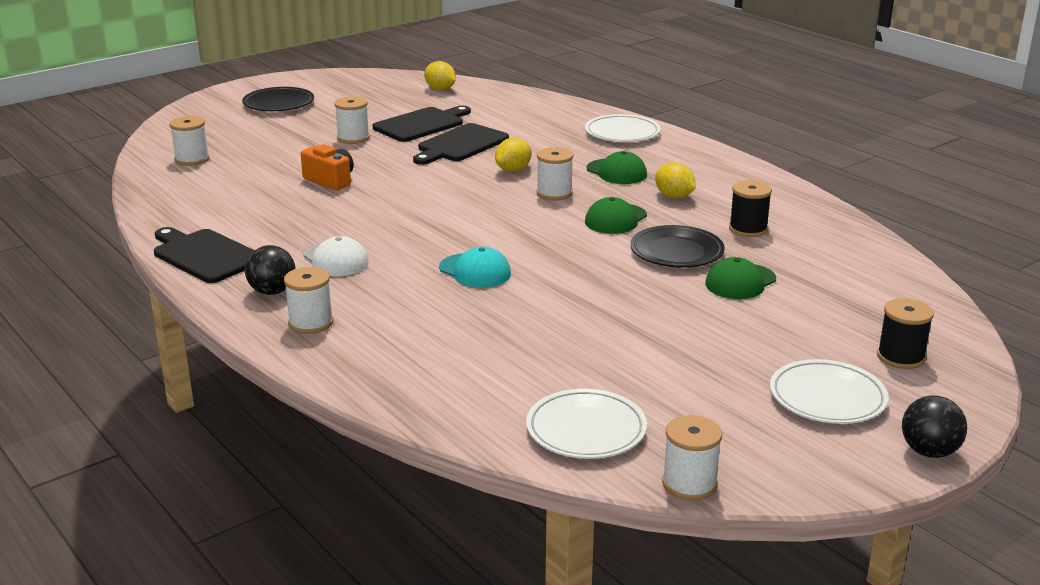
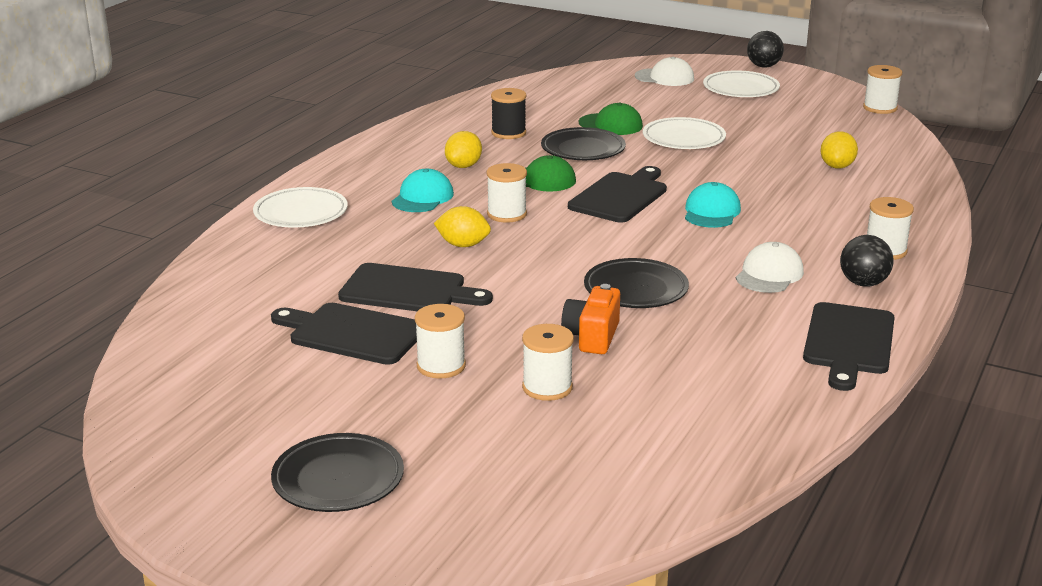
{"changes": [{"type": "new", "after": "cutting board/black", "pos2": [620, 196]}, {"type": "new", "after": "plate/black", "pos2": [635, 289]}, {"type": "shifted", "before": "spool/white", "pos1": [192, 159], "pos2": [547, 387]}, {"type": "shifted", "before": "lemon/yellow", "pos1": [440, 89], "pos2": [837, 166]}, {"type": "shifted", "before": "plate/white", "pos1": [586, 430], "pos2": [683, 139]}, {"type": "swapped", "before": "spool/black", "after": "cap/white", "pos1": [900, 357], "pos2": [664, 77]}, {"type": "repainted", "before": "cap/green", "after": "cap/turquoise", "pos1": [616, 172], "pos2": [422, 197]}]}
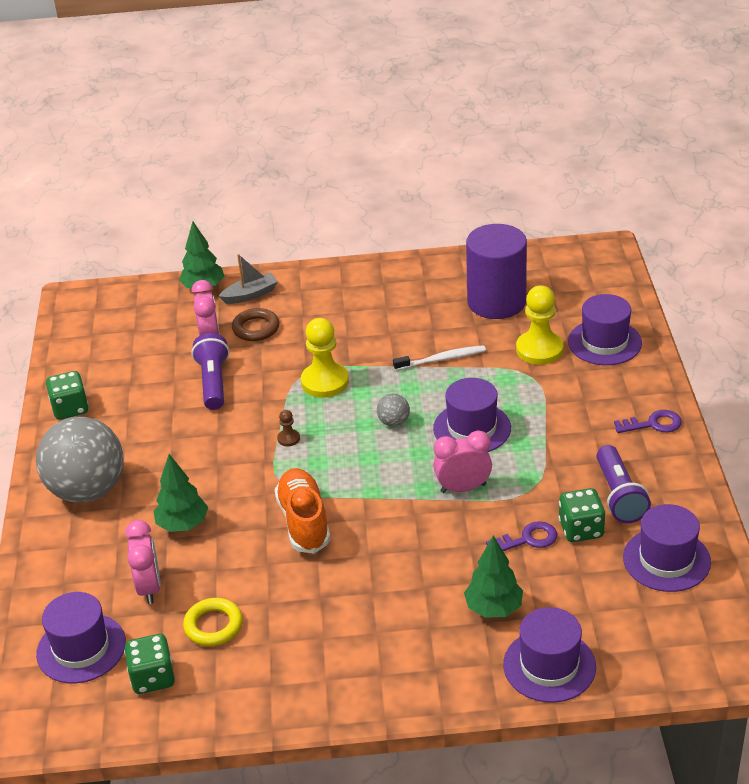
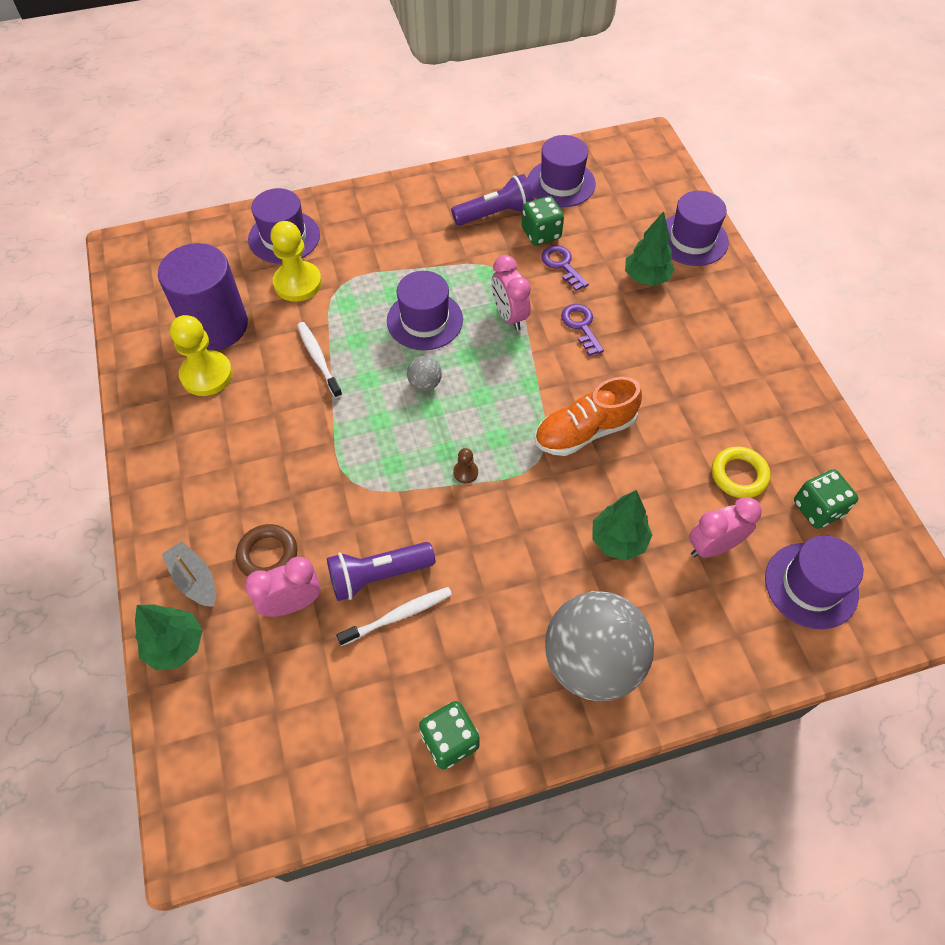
{"changes": [{"type": "new", "after": "toothbrush/white", "pos2": [398, 616]}, {"type": "shifted", "before": "pawn/yellow", "pos1": [325, 382], "pos2": [206, 375]}, {"type": "shifted", "before": "key/purple", "pos1": [653, 424], "pos2": [581, 326]}]}
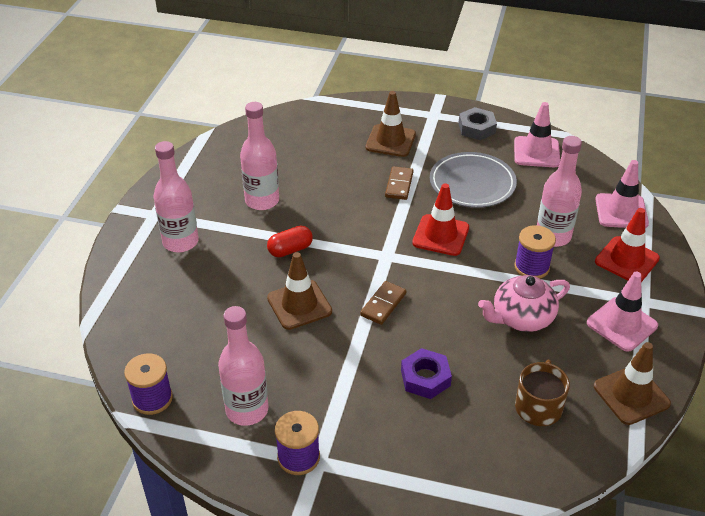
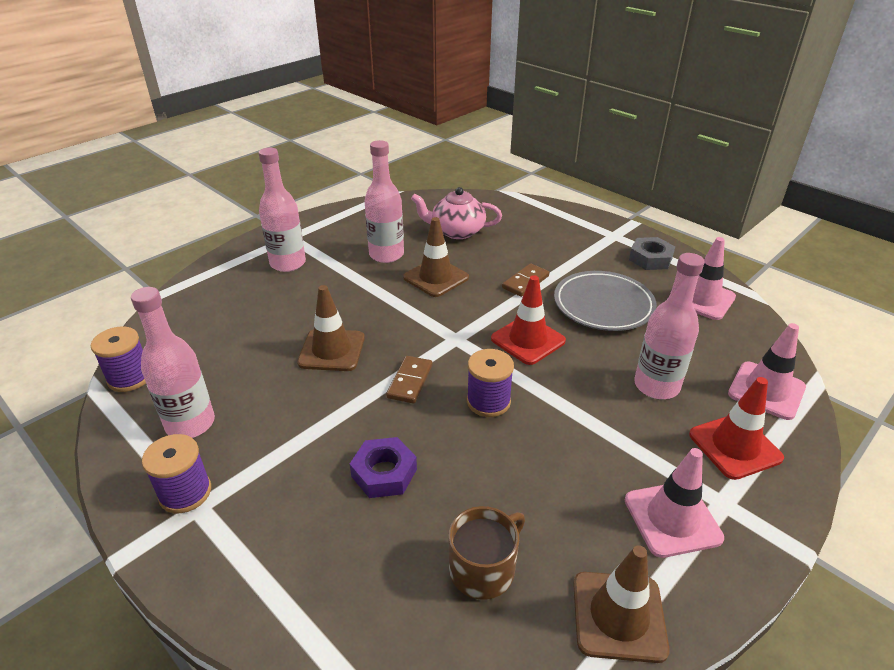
{"changes": [{"type": "gone", "before": "capsule/red", "pos1": [290, 250]}, {"type": "shifted", "before": "traffic cone/brown", "pos1": [390, 141], "pos2": [436, 278]}, {"type": "shifted", "before": "teapot/pink", "pos1": [521, 318], "pos2": [457, 231]}, {"type": "shifted", "before": "spool/purple", "pos1": [531, 267], "pos2": [488, 401]}, {"type": "rotated", "before": "domino/brown", "pos1": [383, 304], "pos2": [410, 381], "turn": -45}]}
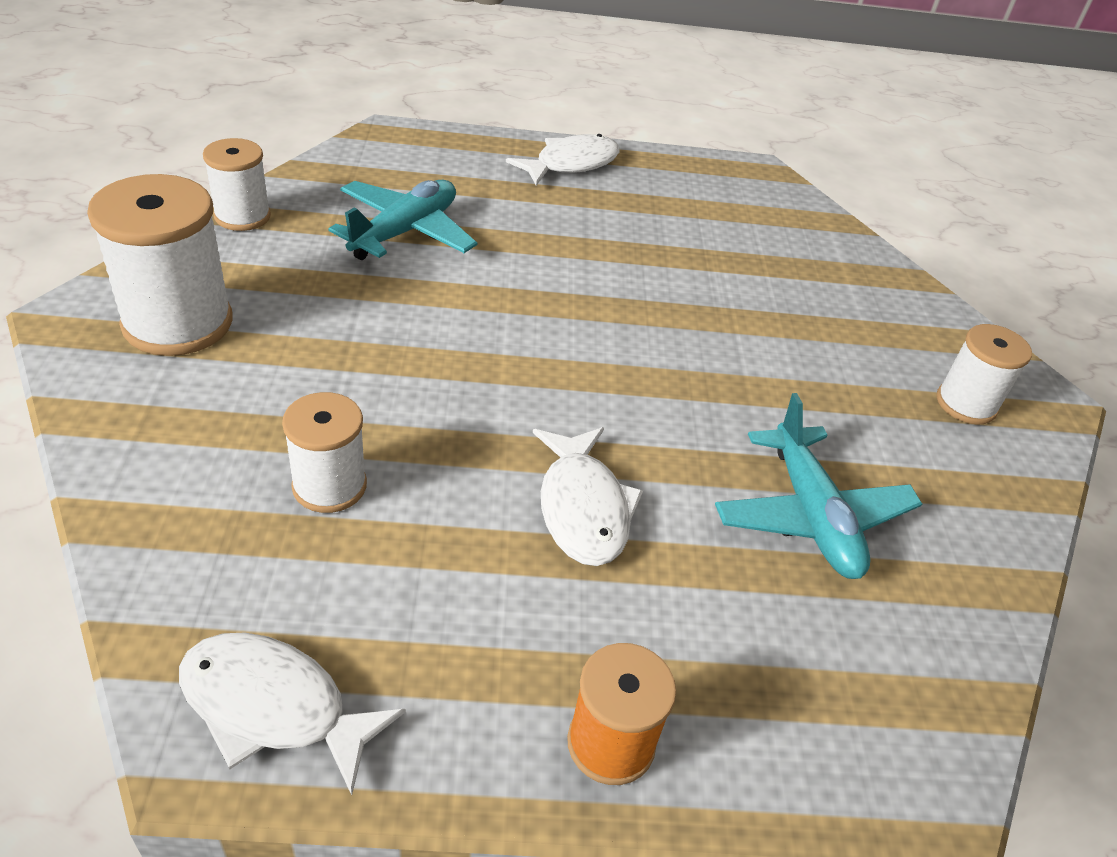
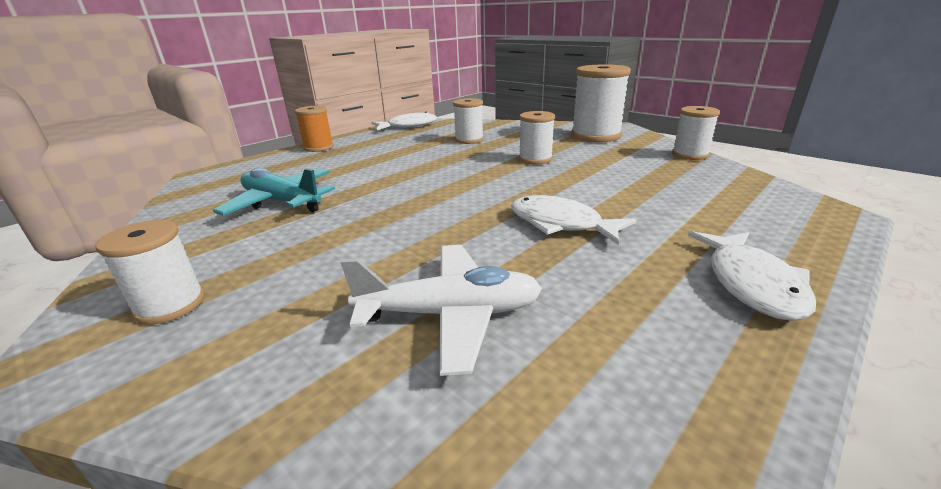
{"changes": [{"type": "gone", "before": "plane/turquoise", "pos1": [405, 232]}, {"type": "new", "after": "plane/white", "pos2": [450, 314]}, {"type": "new", "after": "spool/white", "pos2": [535, 159]}, {"type": "shifted", "before": "fish/white", "pos1": [583, 508], "pos2": [560, 224]}]}
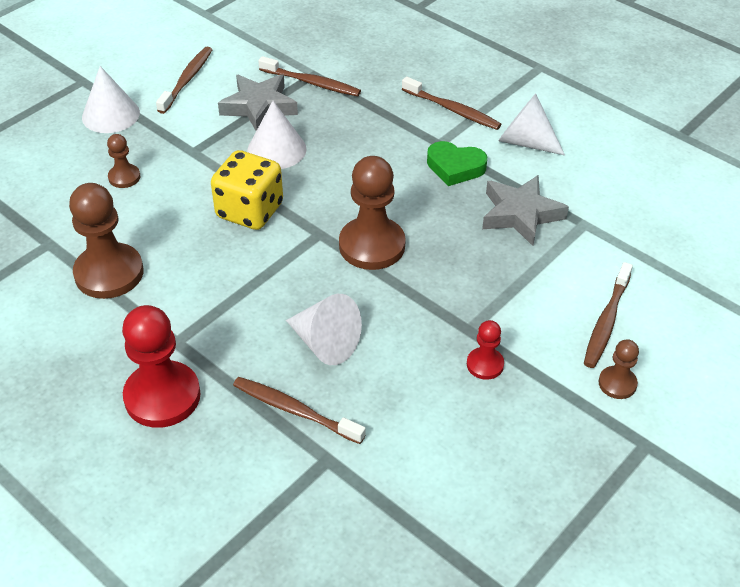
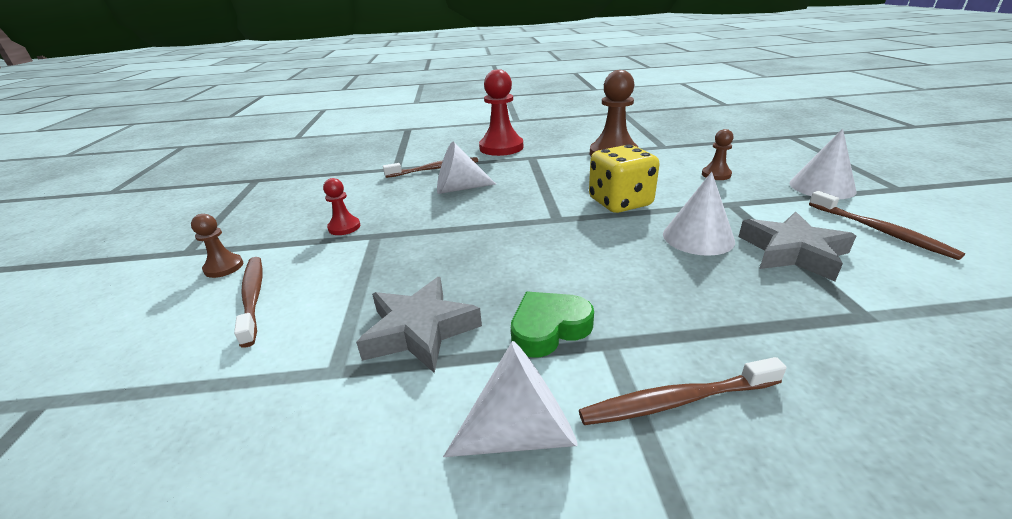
{"changes": [{"type": "gone", "before": "toothbrush/brown", "pos1": [312, 83]}, {"type": "gone", "before": "pawn/brown", "pos1": [372, 245]}]}
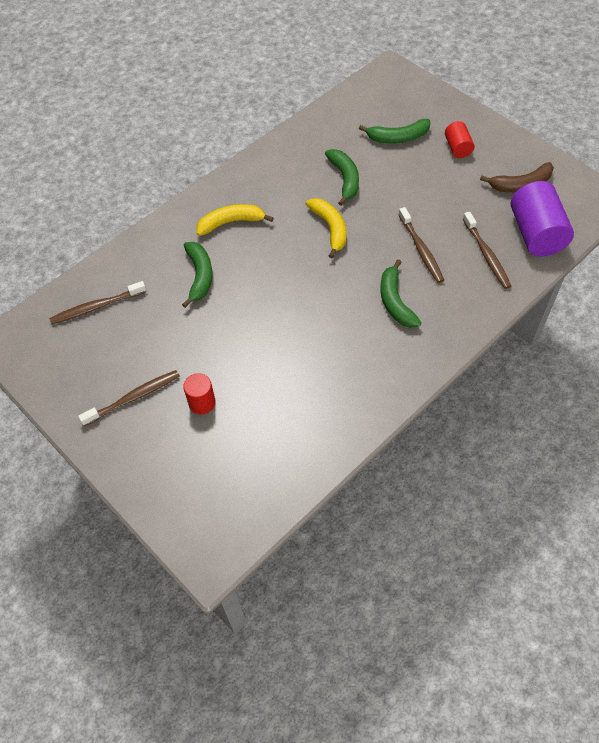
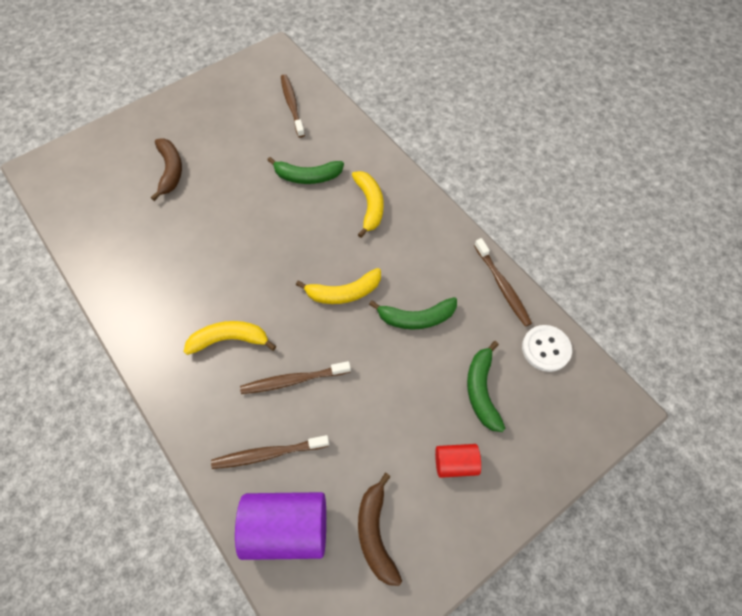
{"changes": [{"type": "new", "after": "button/white", "pos2": [546, 349]}, {"type": "shifted", "before": "toothbrush/brown", "pos1": [134, 398], "pos2": [502, 286]}, {"type": "swapped", "before": "cylinder/red", "after": "banana/brown", "pos1": [202, 403], "pos2": [170, 171]}, {"type": "repainted", "before": "banana/green", "after": "banana/yellow", "pos1": [395, 301], "pos2": [230, 339]}]}
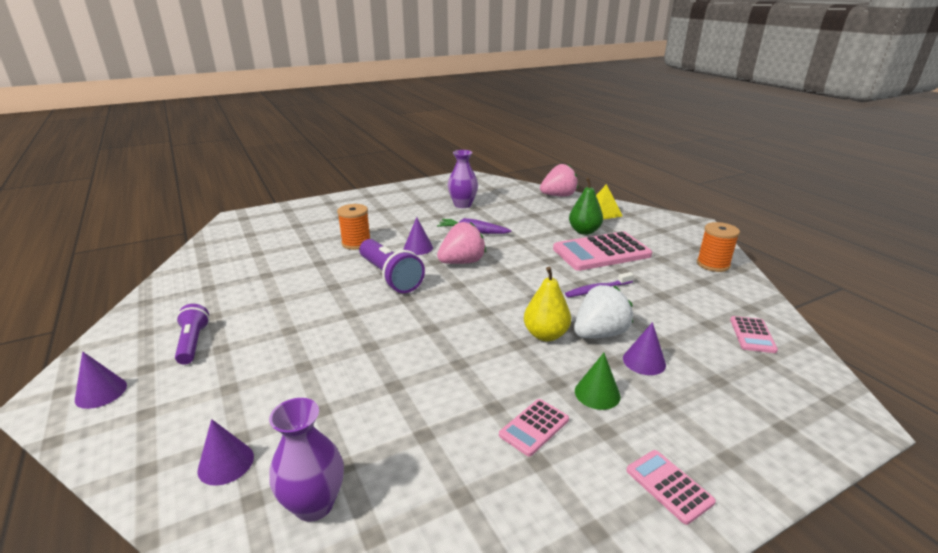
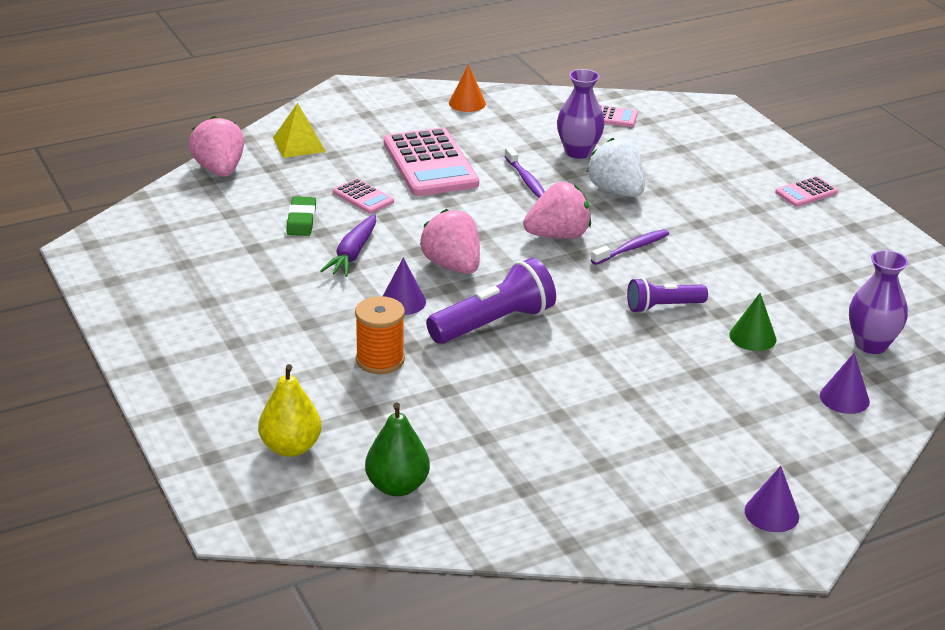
{"changes": [{"type": "gone", "before": "cone/purple", "pos1": [644, 361]}, {"type": "new", "after": "eraser/green", "pos2": [301, 220]}, {"type": "new", "after": "strawberry/pink", "pos2": [558, 235]}, {"type": "new", "after": "toothbrush/purple", "pos2": [632, 248]}, {"type": "shifted", "before": "flashlight/purple", "pos1": [193, 343], "pos2": [663, 307]}, {"type": "shifted", "before": "vase/purple", "pos1": [463, 205], "pos2": [578, 152]}, {"type": "shifted", "before": "calculator/pink", "pos1": [534, 427], "pos2": [363, 197]}, {"type": "shifted", "before": "pear/yellow", "pos1": [545, 335], "pos2": [290, 447]}, {"type": "shifted", "before": "pear/green", "pos1": [584, 231], "pos2": [397, 486]}, {"type": "shifted", "before": "cone/green", "pos1": [597, 393], "pos2": [752, 337]}, {"type": "swapped", "before": "spool/orange", "after": "cone/orange", "pos1": [713, 264], "pos2": [467, 103]}]}
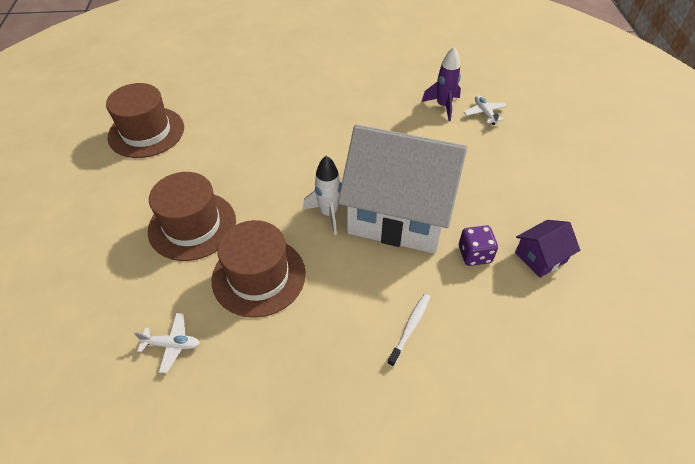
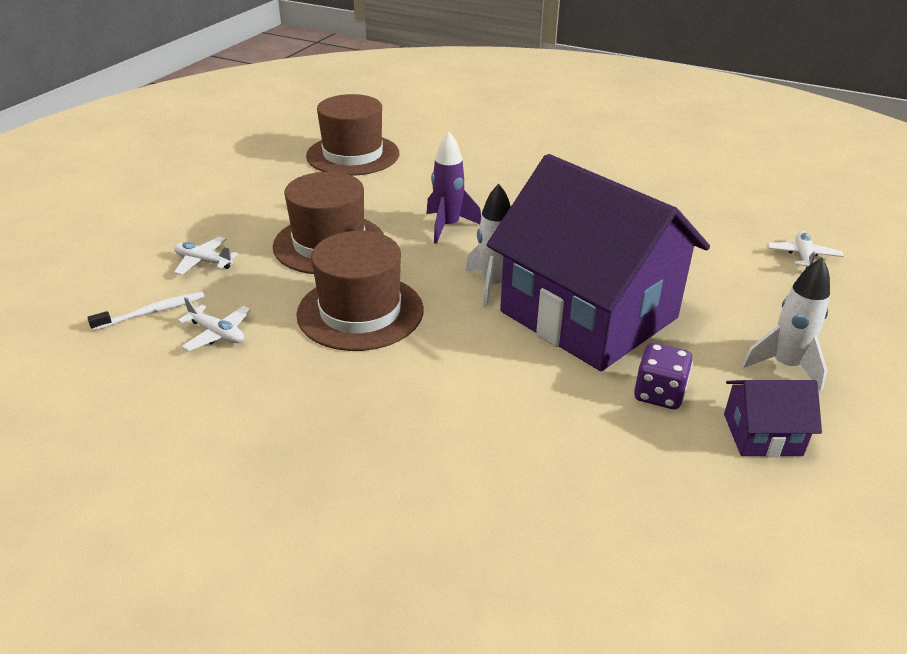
{"changes": [{"type": "new", "after": "plane/white", "pos2": [203, 262]}, {"type": "new", "after": "rocket/white", "pos2": [785, 366]}, {"type": "shifted", "before": "toothbrush/white", "pos1": [410, 328], "pos2": [152, 312]}, {"type": "shifted", "before": "rocket/purple", "pos1": [443, 106], "pos2": [448, 227]}, {"type": "repainted", "before": "house/white", "after": "house/purple", "pos1": [400, 212], "pos2": [588, 315]}]}
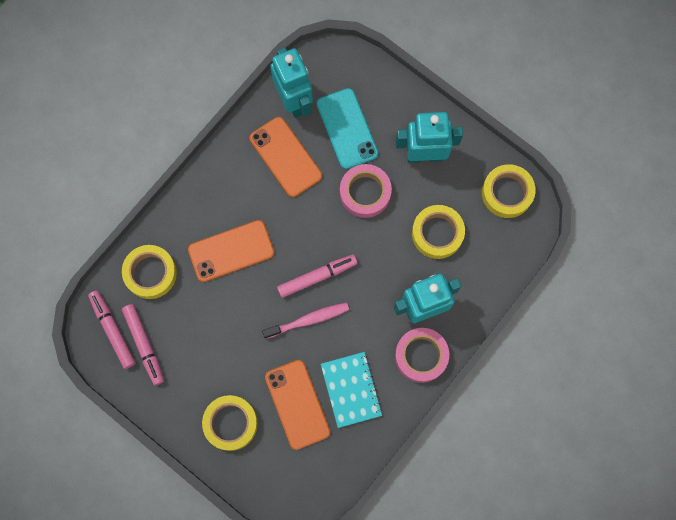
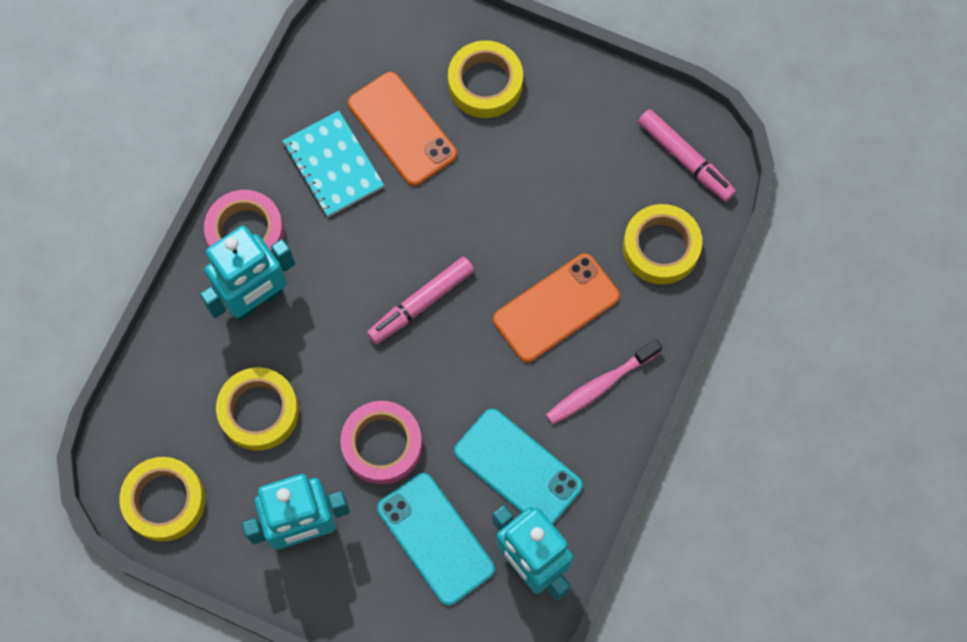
{"changes": [{"type": "gone", "before": "marker/pink", "pos1": [144, 345]}, {"type": "shifted", "before": "toothbrush/pink", "pos1": [308, 320], "pos2": [600, 386]}, {"type": "repainted", "before": "phone/orange", "after": "phone/turquoise", "pos1": [285, 157], "pos2": [518, 468]}]}
